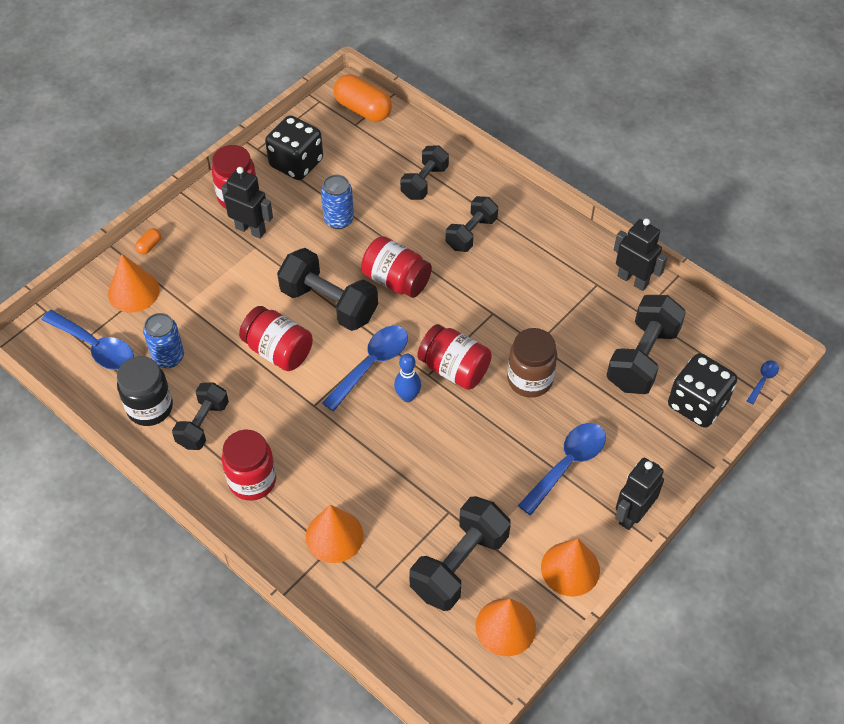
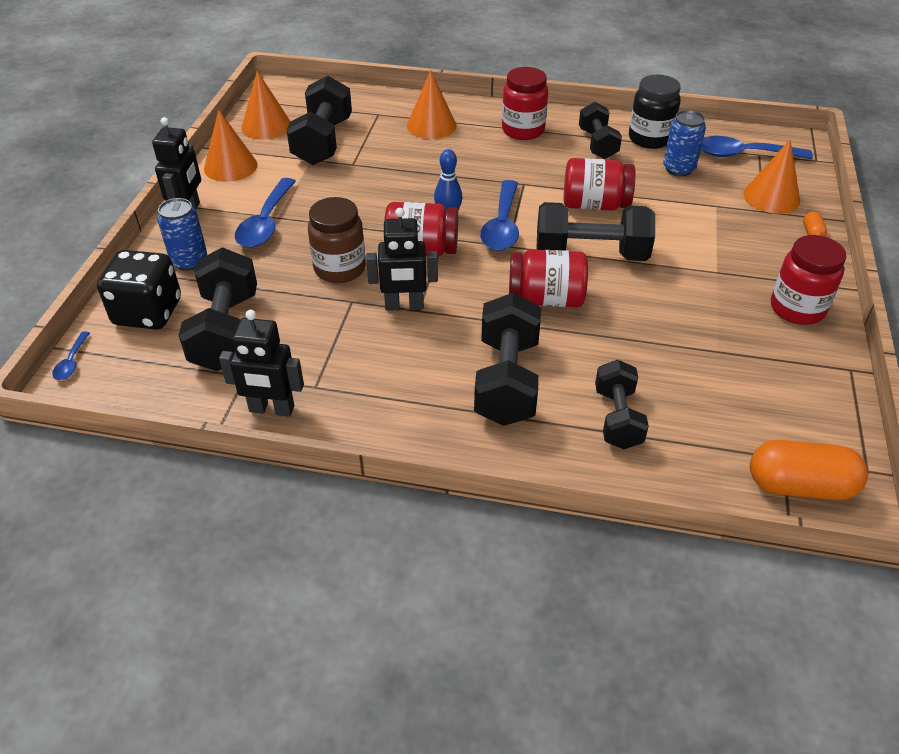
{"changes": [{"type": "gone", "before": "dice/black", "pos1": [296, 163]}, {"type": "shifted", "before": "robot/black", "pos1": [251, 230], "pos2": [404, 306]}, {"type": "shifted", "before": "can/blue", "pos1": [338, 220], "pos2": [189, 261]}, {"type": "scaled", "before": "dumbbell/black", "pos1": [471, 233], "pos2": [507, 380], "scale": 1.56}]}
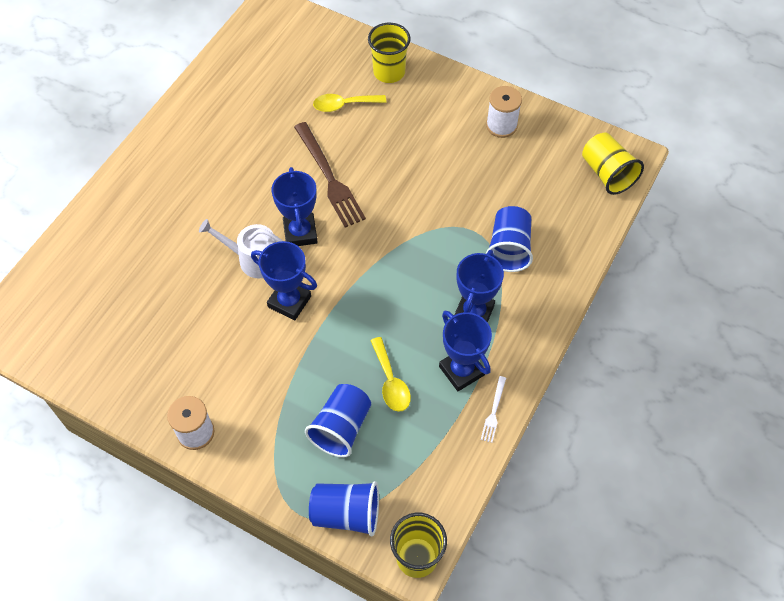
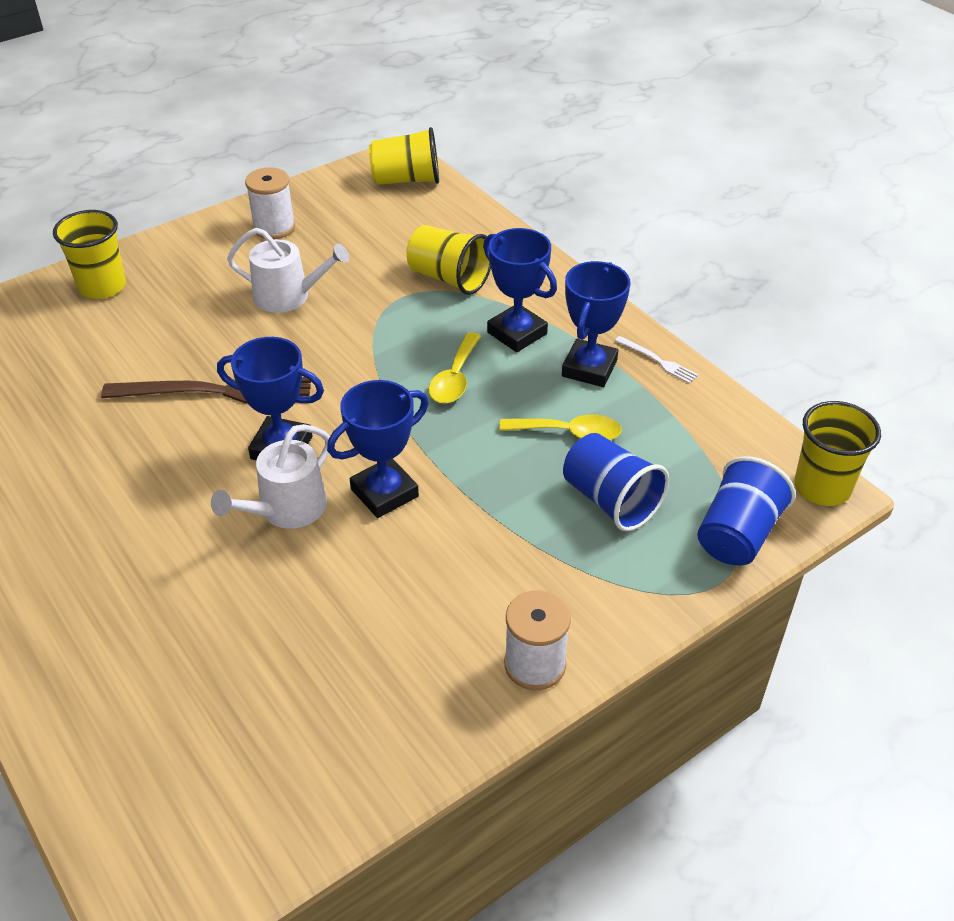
{"changes": [{"type": "new", "after": "watering can/white", "pos2": [288, 296]}, {"type": "shifted", "before": "spoon/yellow", "pos1": [344, 105], "pos2": [455, 378]}, {"type": "repainted", "before": "cup/blue", "after": "cup/yellow", "pos1": [509, 249], "pos2": [449, 278]}, {"type": "rotated", "before": "trophy/blue", "pos1": [461, 371], "pos2": [589, 368], "turn": -60}]}
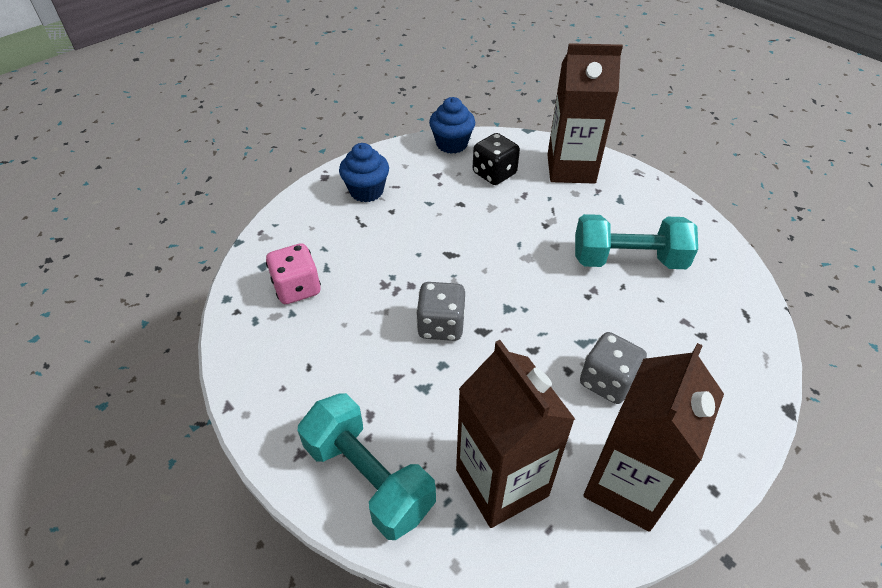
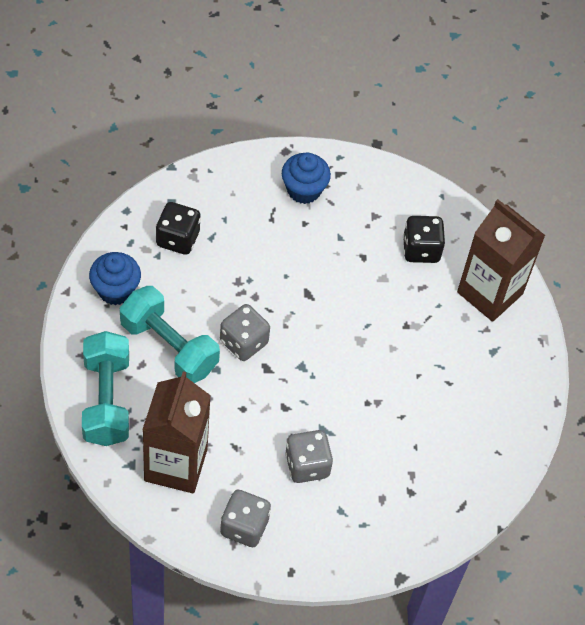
{"changes": [{"type": "shifted", "before": "cupcake/blue", "pos1": [451, 144], "pos2": [115, 290]}, {"type": "shifted", "before": "dumbbell/turquoise", "pos1": [628, 260], "pos2": [169, 347]}, {"type": "swapped", "before": "carton/brown", "after": "dice/grey", "pos1": [627, 485], "pos2": [244, 526]}, {"type": "repainted", "before": "dice/pink", "after": "dice/black", "pos1": [297, 288], "pos2": [178, 239]}]}
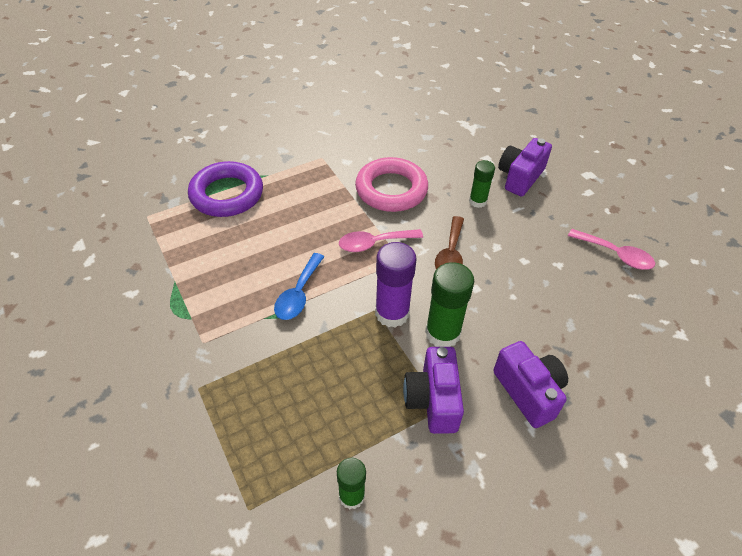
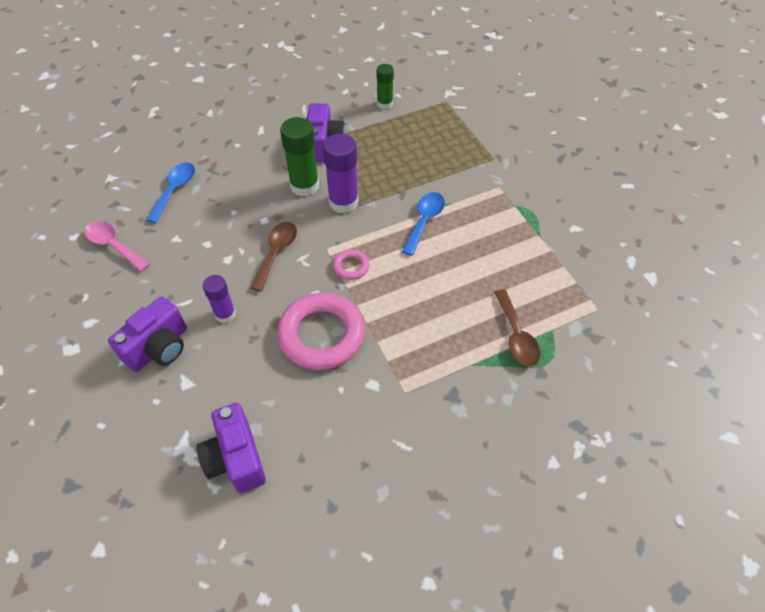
{"changes": [{"type": "new", "after": "spoon/blue", "pos2": [175, 190]}, {"type": "shifted", "before": "camera/purple", "pos1": [528, 392], "pos2": [236, 458]}, {"type": "swapped", "before": "ring/purple", "after": "spoon/brown", "pos1": [227, 194], "pos2": [516, 336]}, {"type": "swapped", "before": "spoon/pink", "after": "ring/pink", "pos1": [374, 243], "pos2": [351, 267]}, {"type": "repainted", "before": "glue stick/green", "after": "glue stick/purple", "pos1": [477, 201], "pos2": [225, 314]}]}
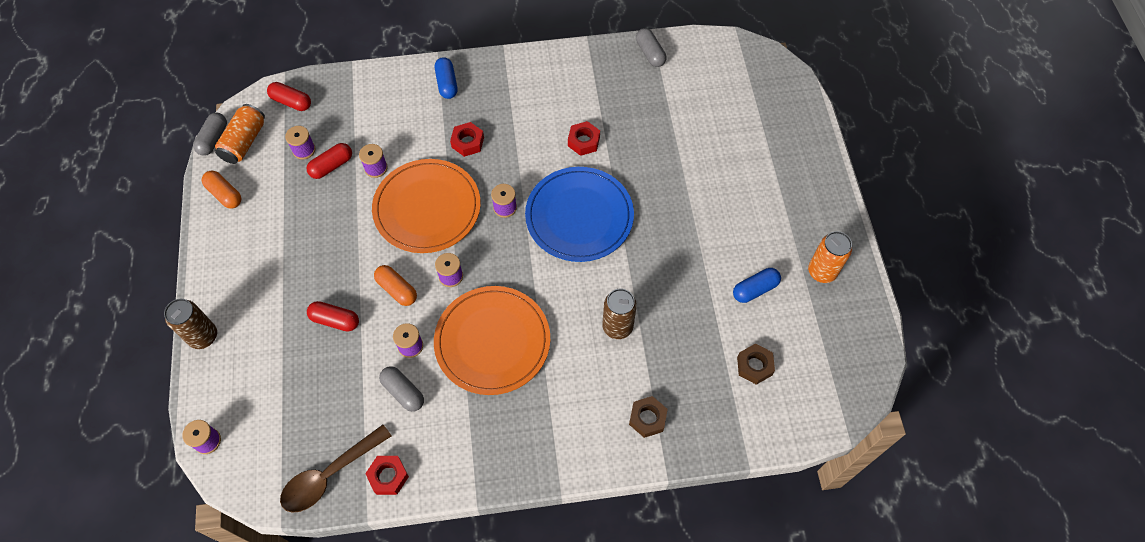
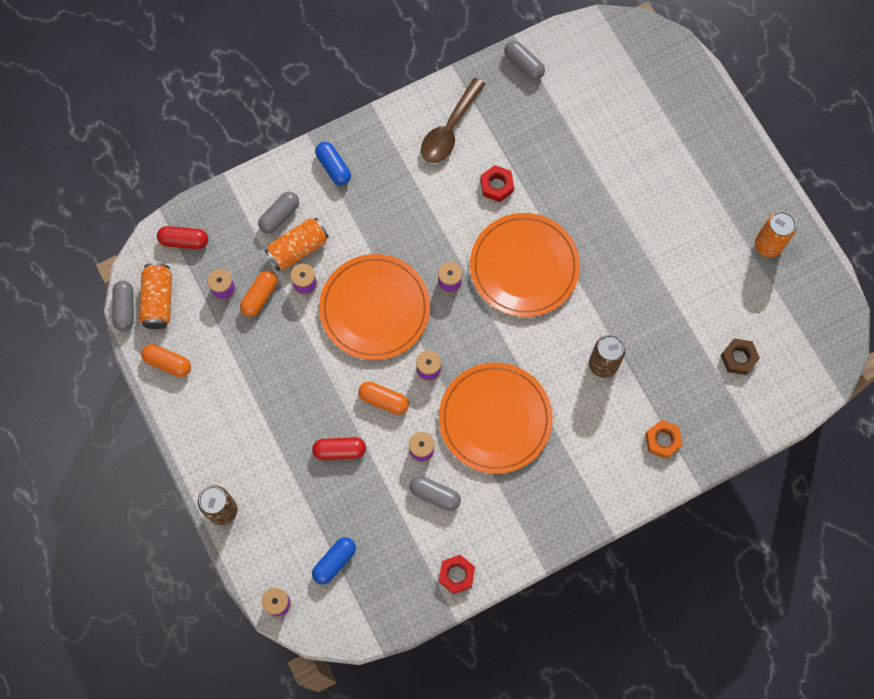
{"changes": [{"type": "gone", "before": "nut/red", "pos1": [467, 142]}, {"type": "new", "after": "capsule/grey", "pos2": [279, 216]}, {"type": "new", "after": "can/orange", "pos2": [298, 249]}, {"type": "shifted", "before": "spoon/brown", "pos1": [330, 475], "pos2": [450, 129]}, {"type": "shifted", "before": "capsule/blue", "pos1": [755, 289], "pos2": [334, 562]}, {"type": "repainted", "before": "capsule/red", "after": "capsule/orange", "pos1": [331, 166], "pos2": [259, 296]}, {"type": "repainted", "before": "plate/blue", "after": "plate/orange", "pos1": [579, 216], "pos2": [524, 266]}, {"type": "repainted", "before": "nut/brown", "after": "nut/orange", "pos1": [647, 418], "pos2": [662, 440]}]}
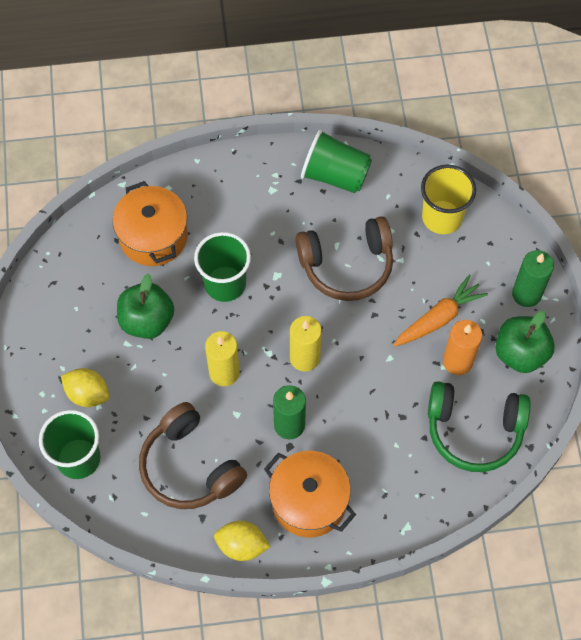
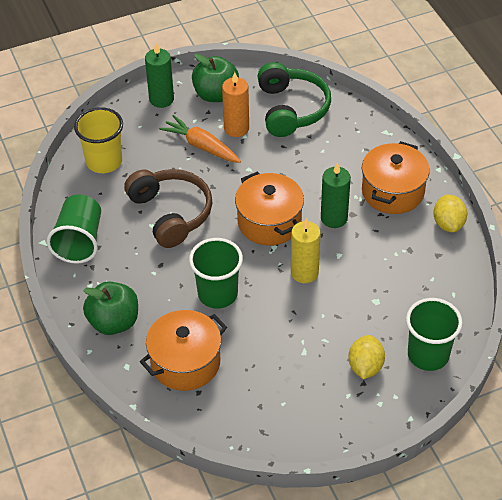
{"changes": [{"type": "gone", "before": "headphones/brown", "pos1": [189, 466]}, {"type": "shifted", "before": "apple/green", "pos1": [147, 321], "pos2": [114, 322]}, {"type": "swapped", "before": "candle/yellow", "after": "pot/orange", "pos1": [304, 358], "pos2": [269, 222]}]}
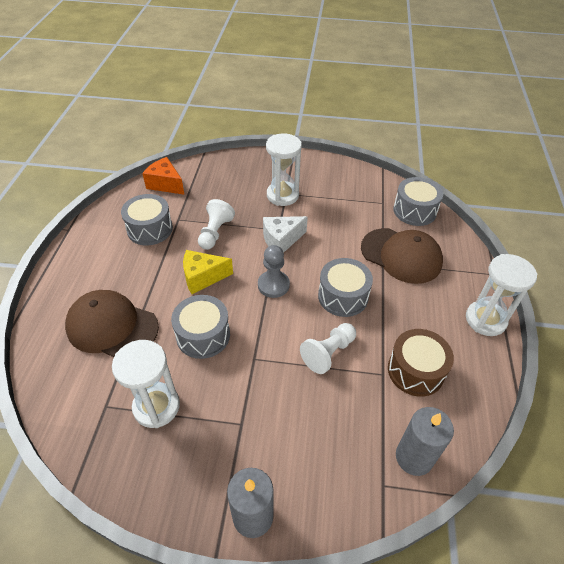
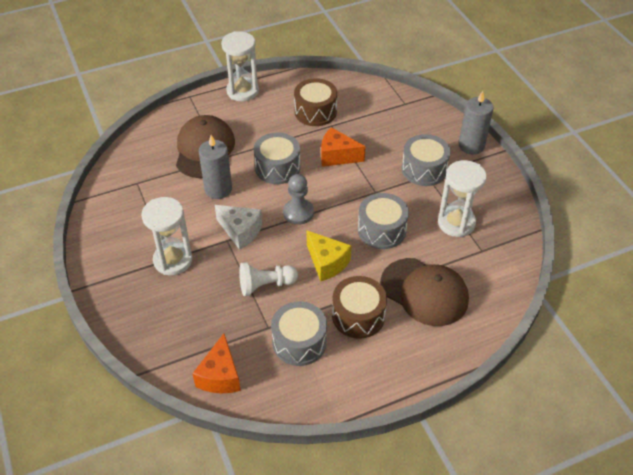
{"changes": [{"type": "new", "after": "drum/brown", "pos2": [358, 316]}, {"type": "shifted", "before": "drum/grey", "pos1": [414, 211], "pos2": [424, 169]}, {"type": "shifted", "before": "candle/grey", "pos1": [414, 457], "pos2": [218, 189]}, {"type": "swapped", "before": "pawn/white", "after": "cheese/orange", "pos1": [328, 353], "pos2": [337, 156]}, {"type": "rotated", "before": "cap/brown", "pos1": [112, 327], "pos2": [424, 292], "turn": -45}]}
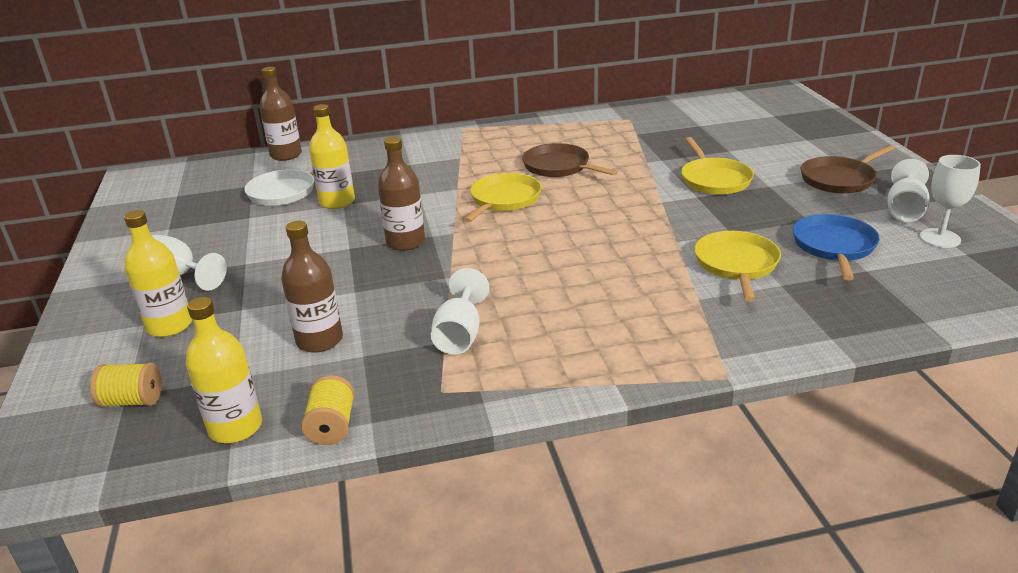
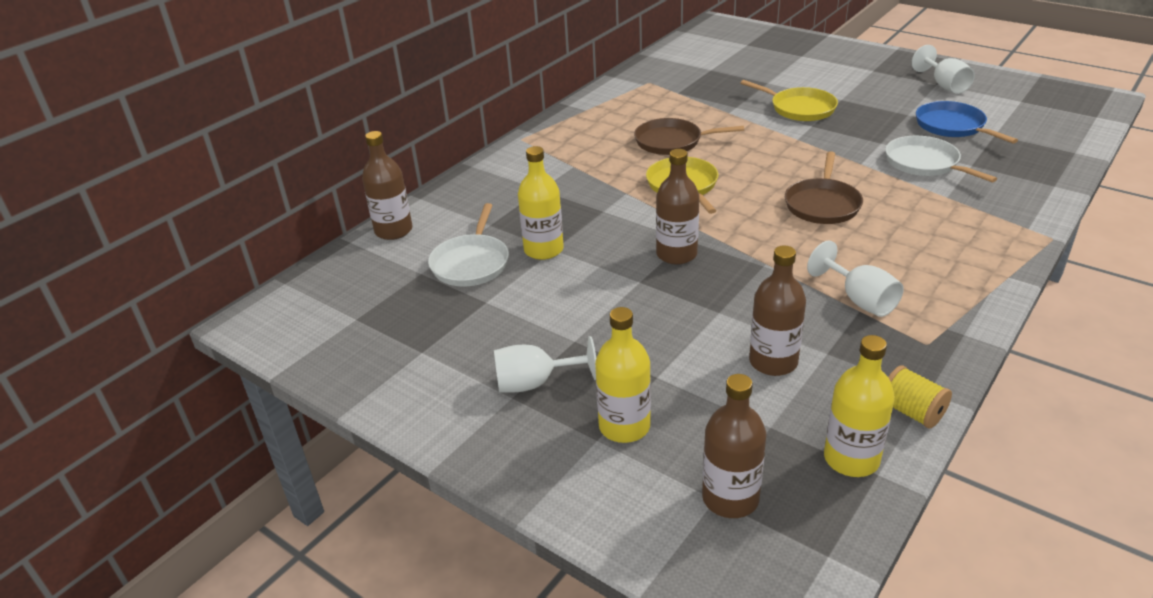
{"changes": [{"type": "gone", "before": "goblet/white", "pos1": [939, 238]}, {"type": "shifted", "before": "pan/brown", "pos1": [839, 179], "pos2": [822, 204]}, {"type": "swapped", "before": "spool/yellow", "after": "bottle/brown", "pos1": [132, 401], "pos2": [730, 498]}, {"type": "repainted", "before": "pan/yellow", "after": "pan/white", "pos1": [736, 264], "pos2": [924, 163]}]}
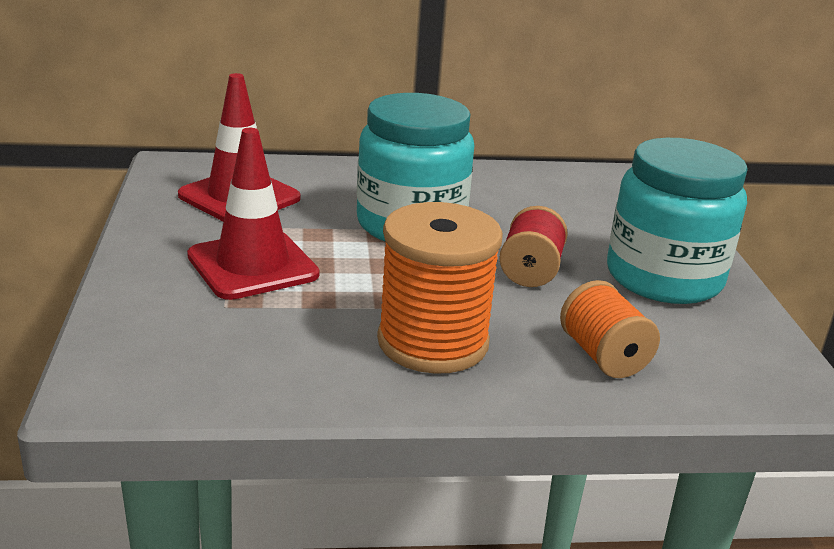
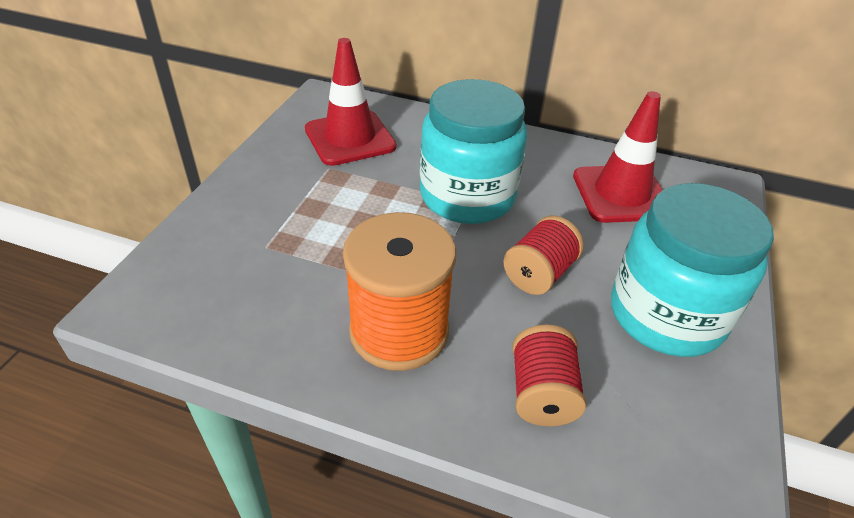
{"changes": [{"type": "shifted", "before": "traffic cone/red", "pos1": [252, 265], "pos2": [621, 194]}, {"type": "repainted", "before": "spool/orange", "after": "spool/red", "pos1": [603, 356], "pos2": [542, 393]}]}
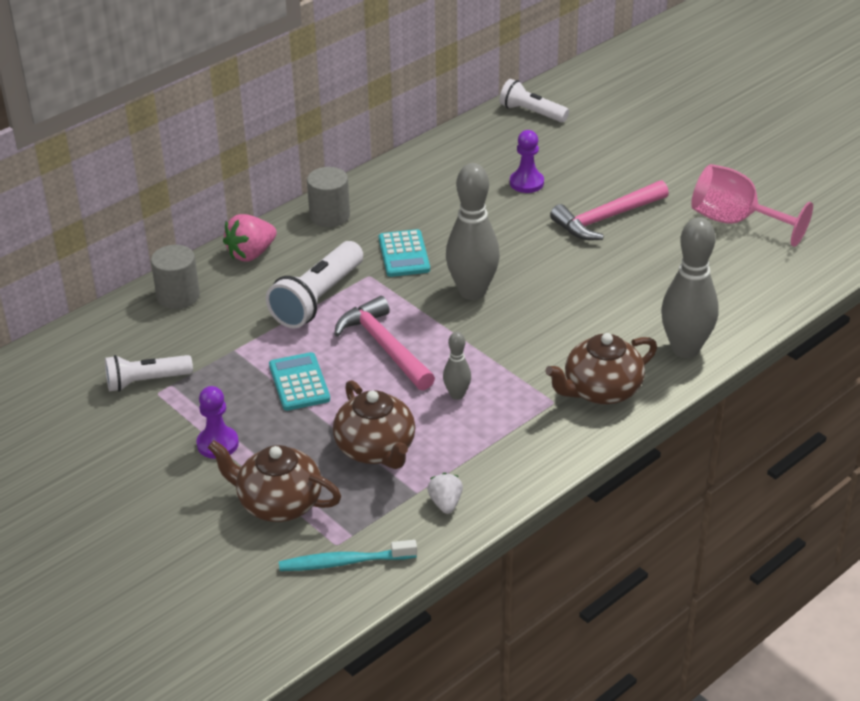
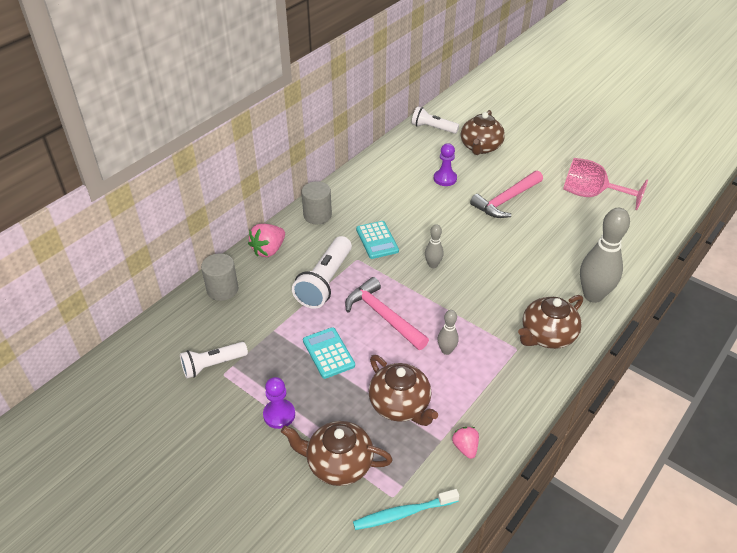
{"changes": [{"type": "new", "after": "teapot/brown", "pos2": [480, 147]}, {"type": "repainted", "before": "strawberry/white", "after": "strawberry/pink", "pos1": [445, 503], "pos2": [465, 447]}, {"type": "scaled", "before": "bowling pin/grey", "pos1": [472, 292], "pos2": [433, 265], "scale": 0.49}]}
